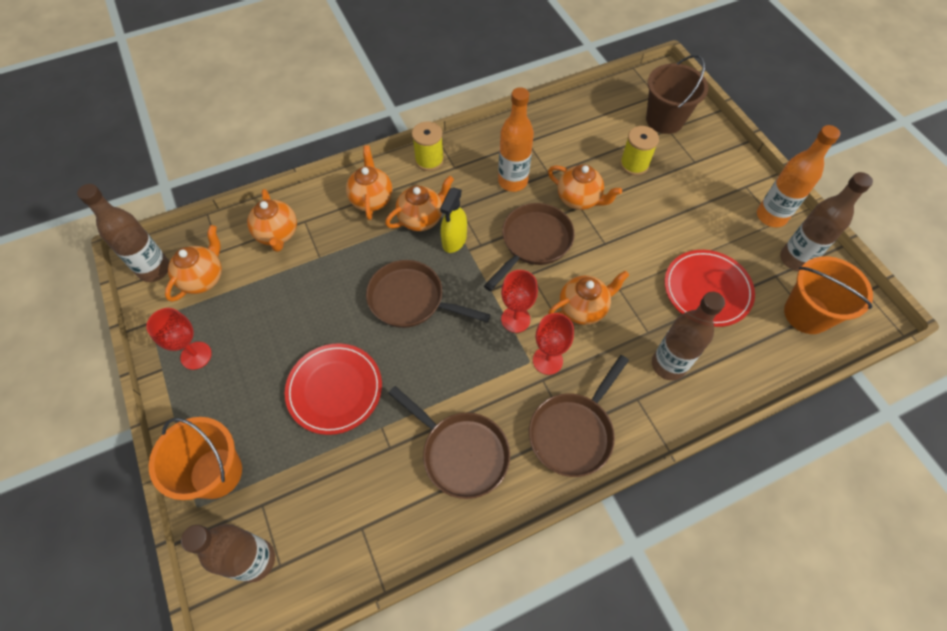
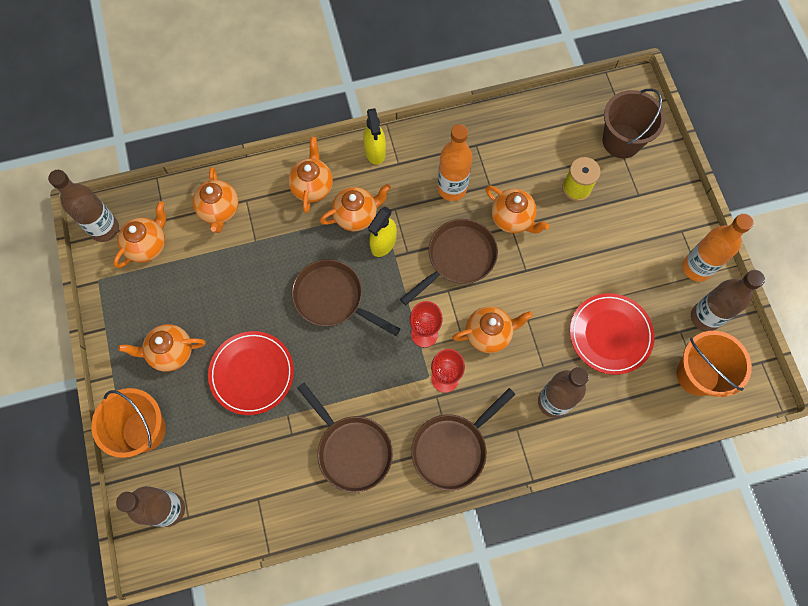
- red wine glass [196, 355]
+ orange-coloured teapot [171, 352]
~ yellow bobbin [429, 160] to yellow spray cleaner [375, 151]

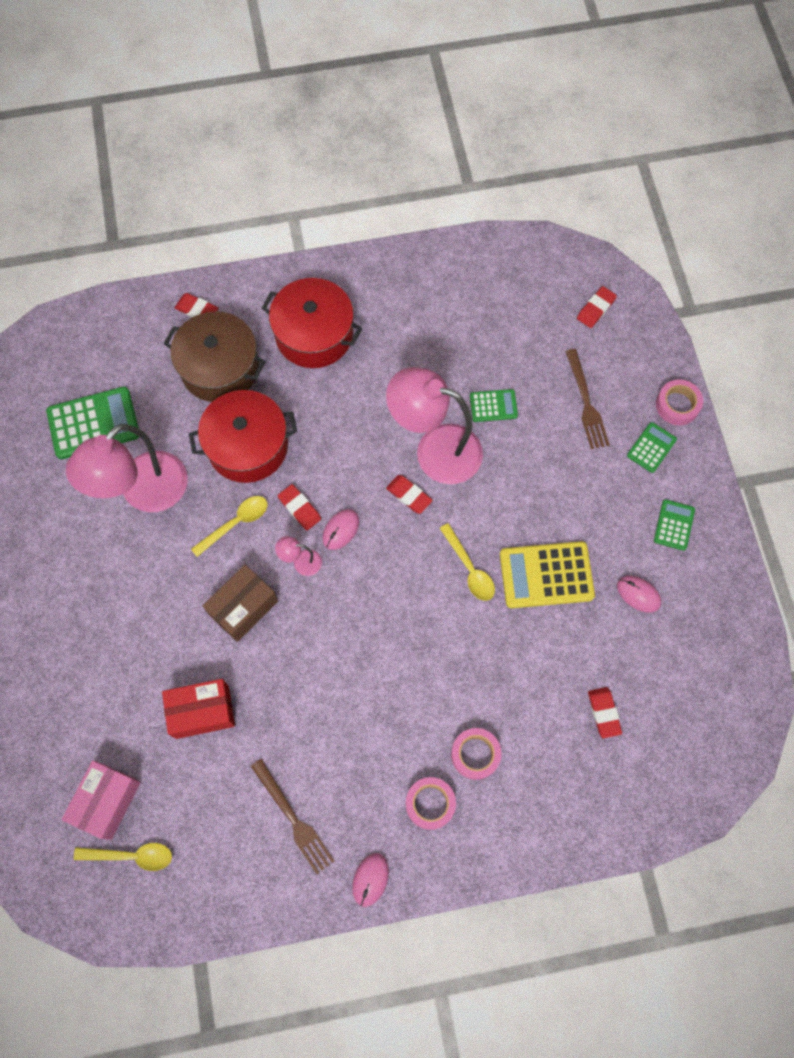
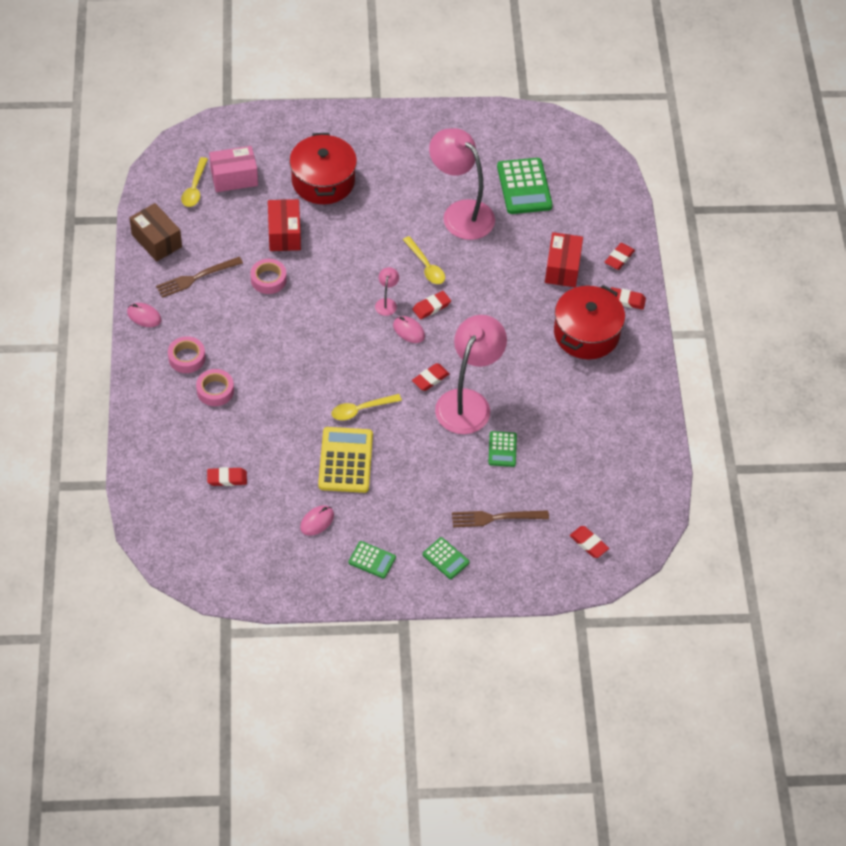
+ red eraser [626, 300]
~ red cooking pot [248, 446] to [323, 181]
~ dark brown box [243, 608] to [156, 241]
~ rose-pink sticky tape [677, 405] to [268, 279]
~ dark brown cooking pot [220, 368] to red box [562, 268]
~ rose-pink box [107, 801] = [234, 178] 45 degrees counterclockwise

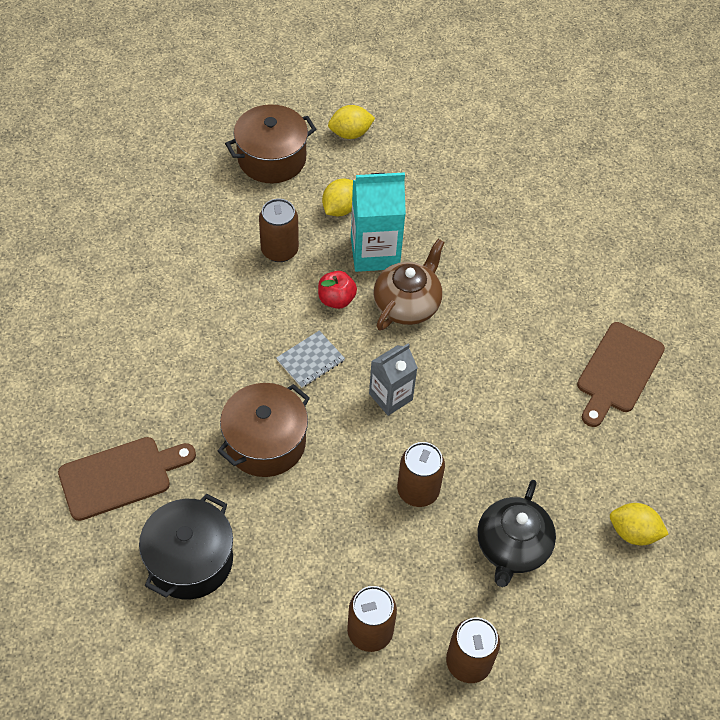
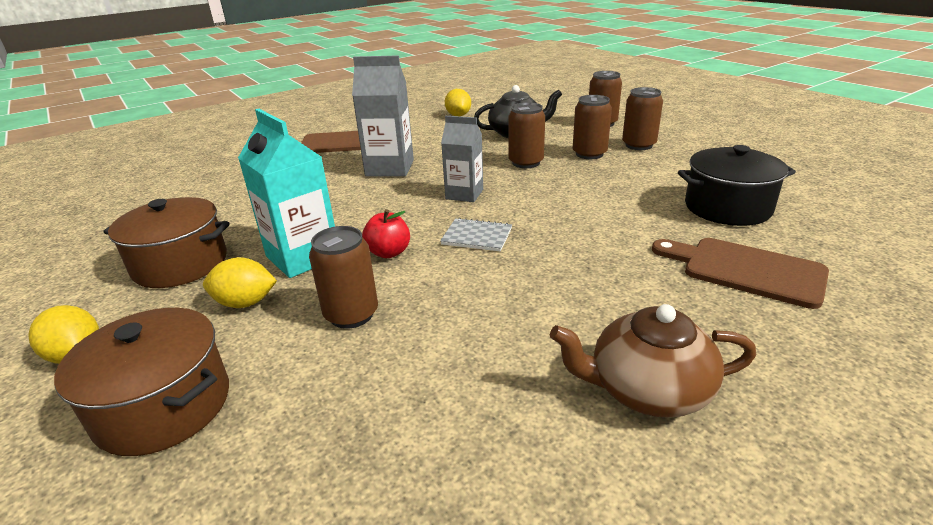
+ gray milk carton [390, 168]
+ dark brown can [589, 154]
~ dark brown cooking pot [265, 442] to [180, 264]
~ dark brown teapot [407, 304] to [647, 389]

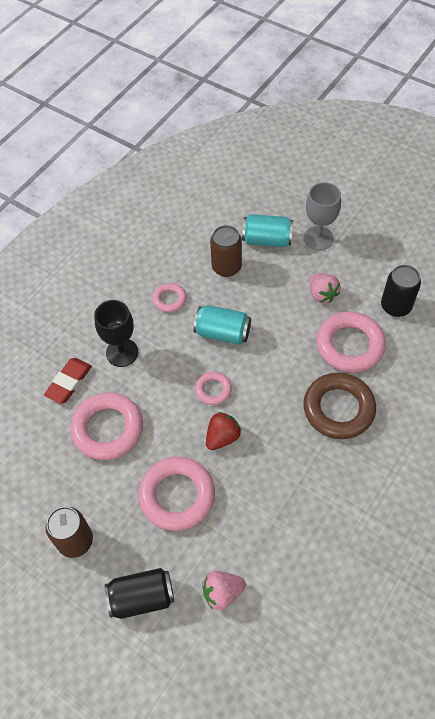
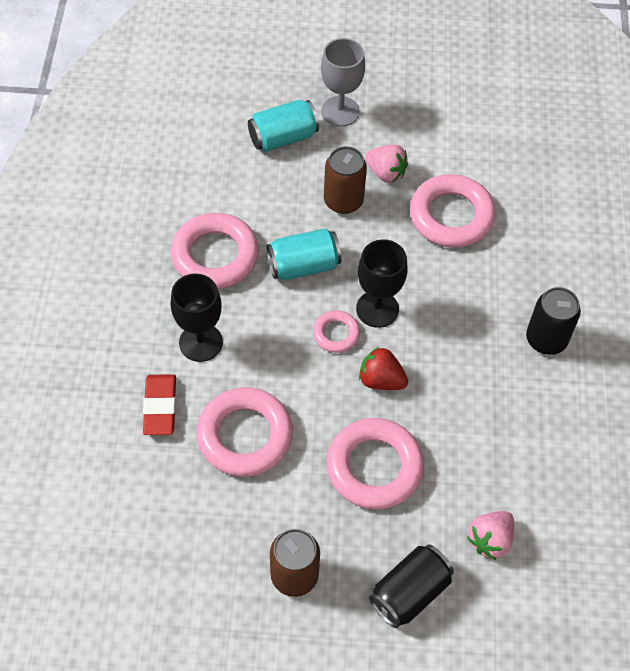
- dark brown torus [338, 409]
+ jet-black wine glass [377, 309]
~ dark brown can [226, 267] to [343, 201]
~ jet-black can [395, 306] to [546, 339]
~ red berry [222, 437] = [381, 380] 75 degrees counterclockwise
~ rose-pink torus [169, 299] = [215, 256] x1.93

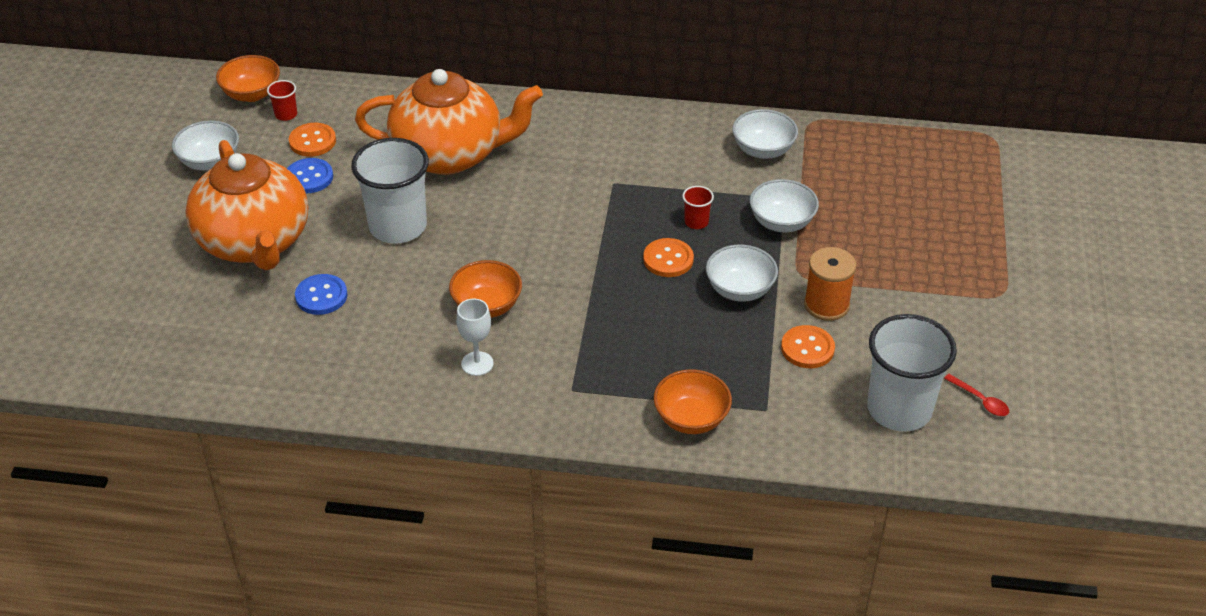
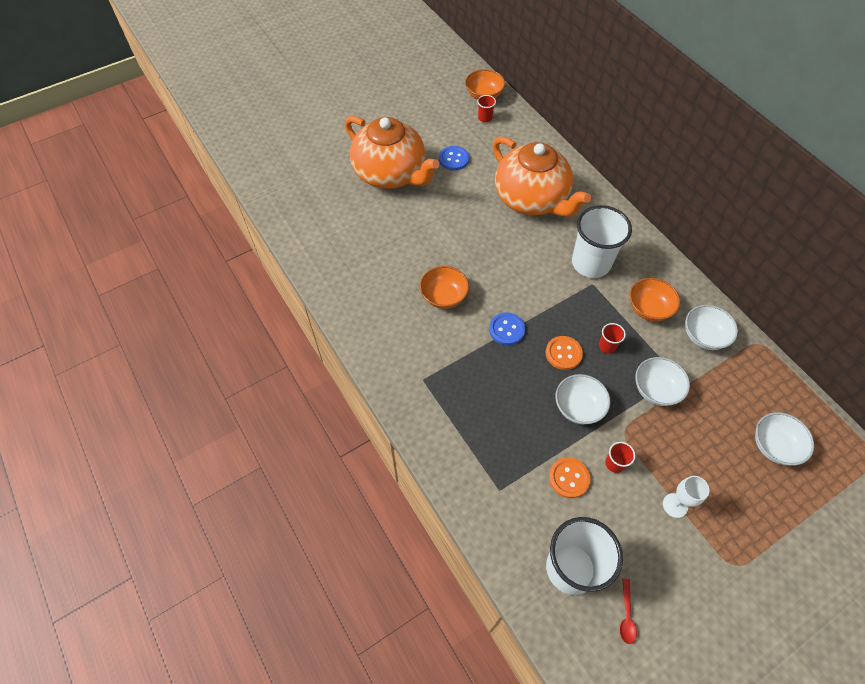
- orange-coloured button [312, 141]
~ snow-white serving bowl [210, 161] to [774, 446]
~ cobalt button [321, 296] to [506, 329]
~ snow-white tumbler [398, 226] to [591, 263]
~ snow-white wine glass [477, 363] to [675, 505]
~ orange-coloured serving bowl [691, 418] to [648, 309]
~ orange-coloured bobbin [826, 305] to red tumbler [614, 463]
~ orange-coloured teapot [255, 242] = [391, 174] 75 degrees counterclockwise

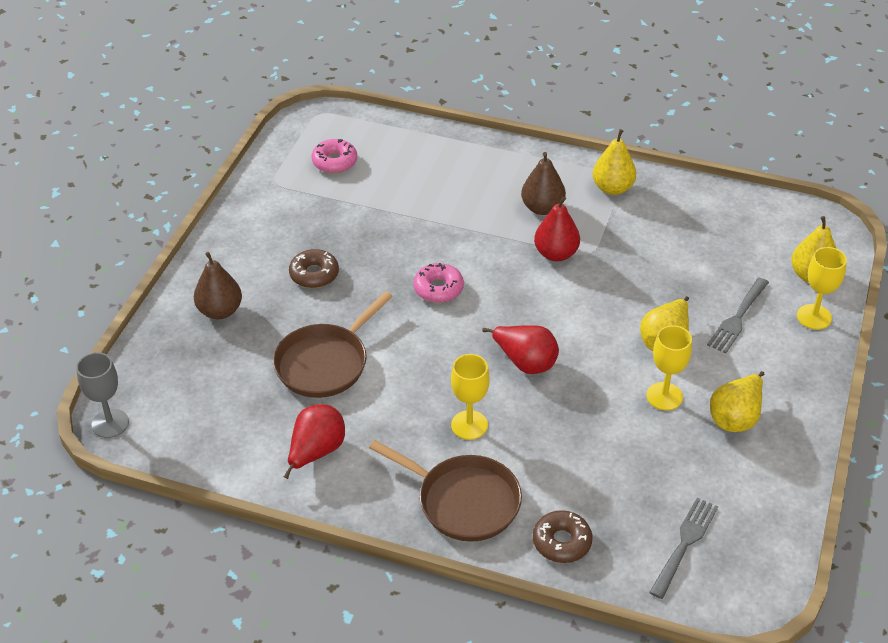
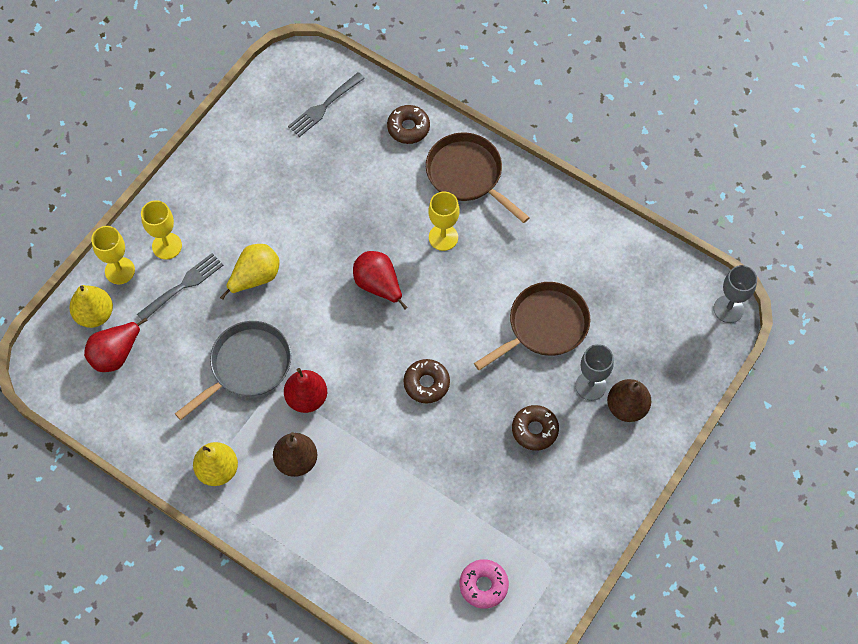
- yellow toy pear [736, 417]
+ gray skillet [247, 366]
+ gray wine glass [590, 386]
~ red toy pear [316, 452] to [116, 354]
~ yellow wine glass [664, 396] to [167, 246]
~ rose-pink glazed donut [438, 288] to dark brown glazed donut [426, 383]

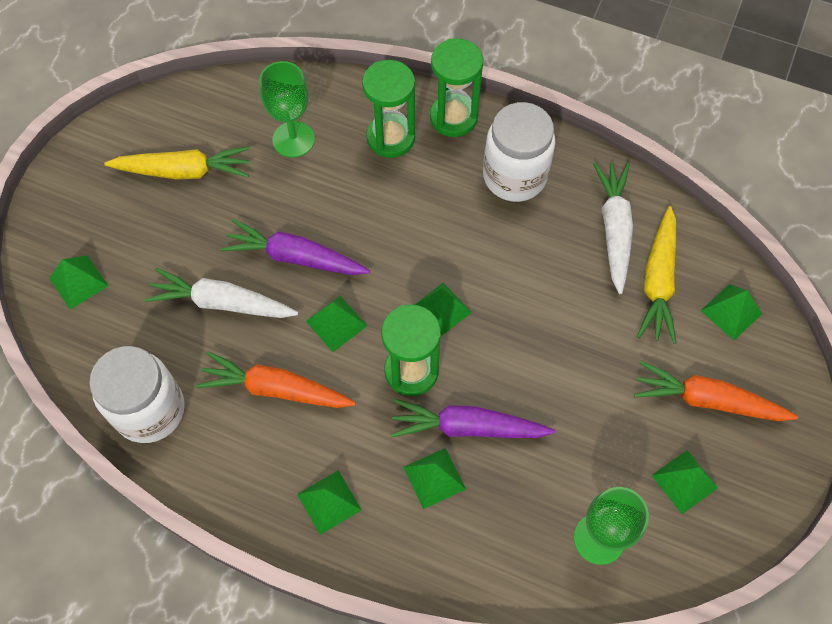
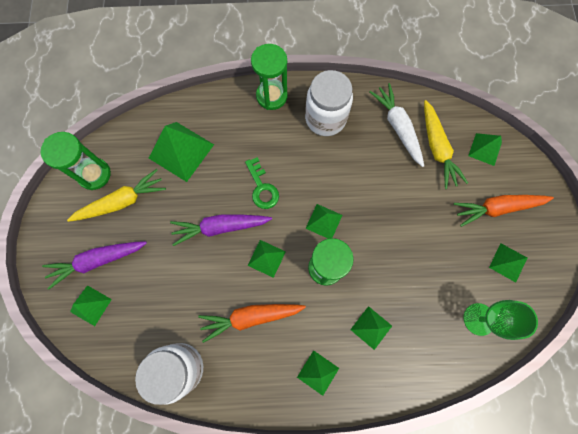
- snow-white toy carrot [222, 302]
+ green key [262, 188]
~ green sand timer [390, 138] to [94, 174]
~ royal purple toy carrot [467, 427] to [97, 261]
~ green wine glass [293, 139] to green pyramid [181, 151]

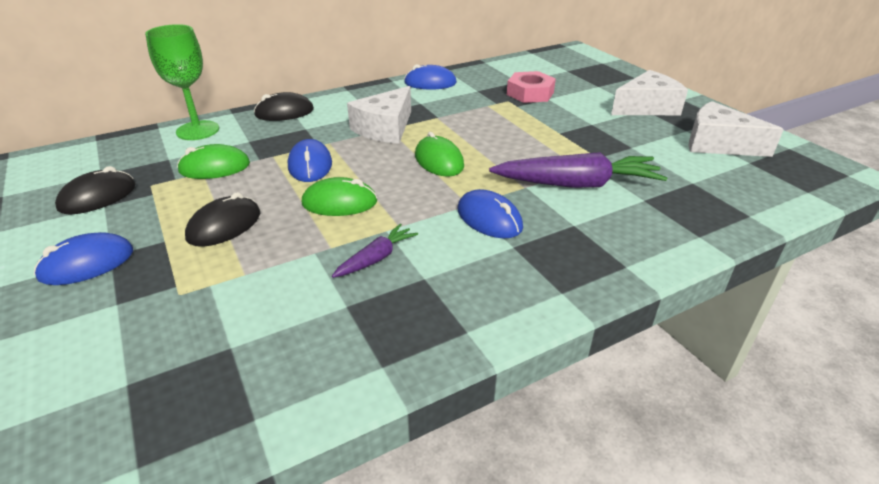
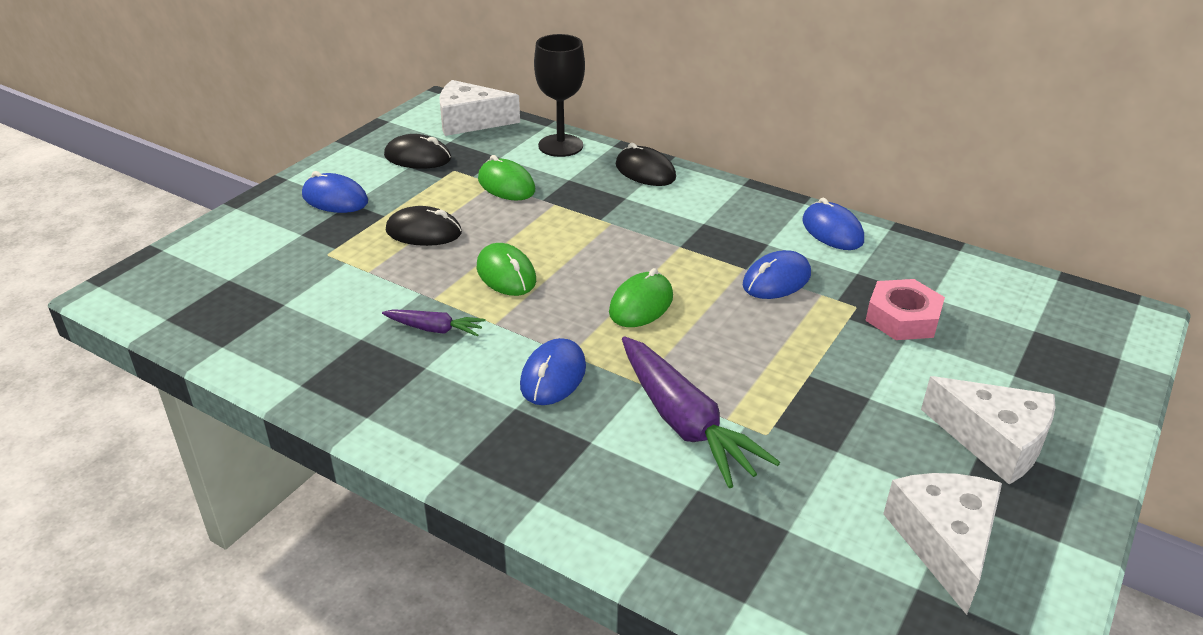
~ cobalt PC mouse [310, 165] to [776, 280]
~ snow-white piece of cheese [385, 128] to [470, 121]
~ green wine glass [197, 130] to jet-black wine glass [560, 146]

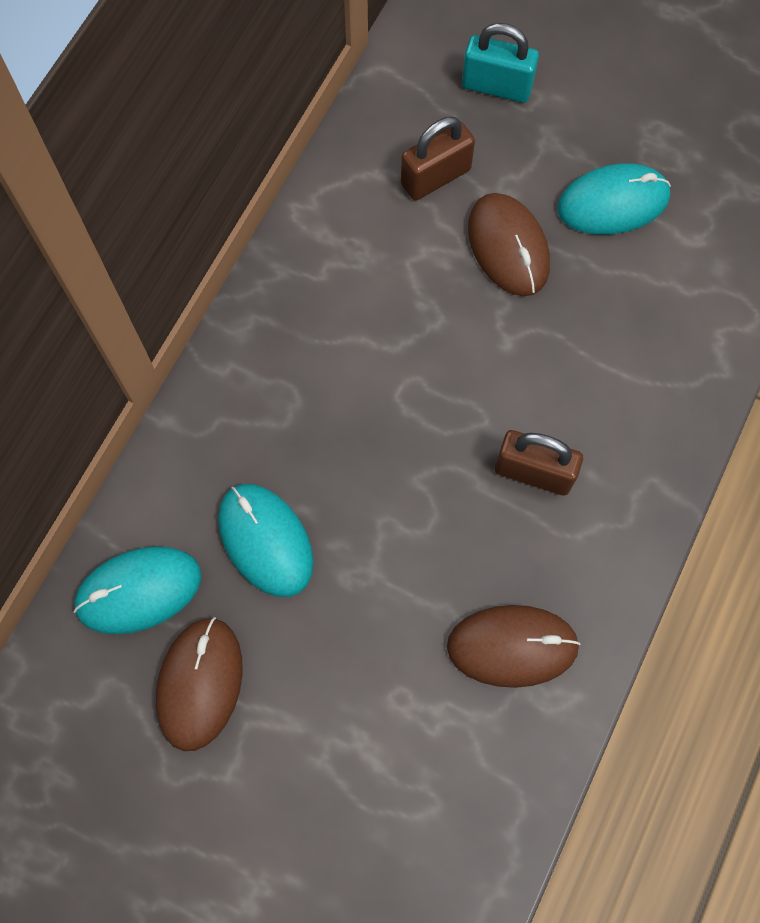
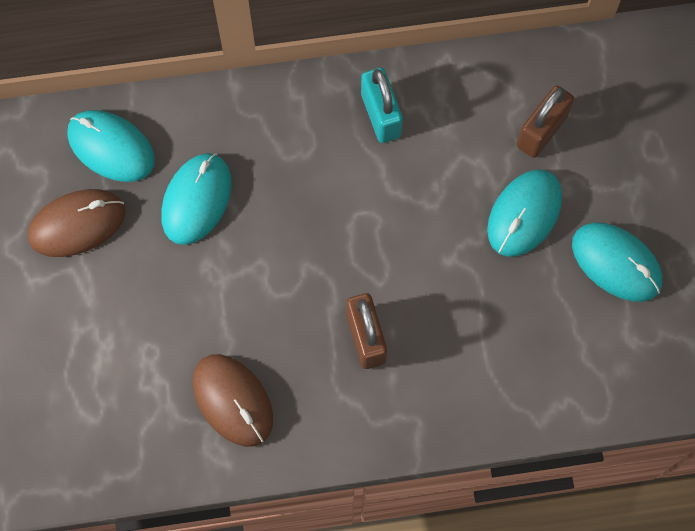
~ teal padlock [496, 86] to [380, 115]
~ dark brown PC mouse [508, 247] to teal PC mouse [524, 214]
~ dark brown padlock [435, 177] = [541, 131] 75 degrees counterclockwise

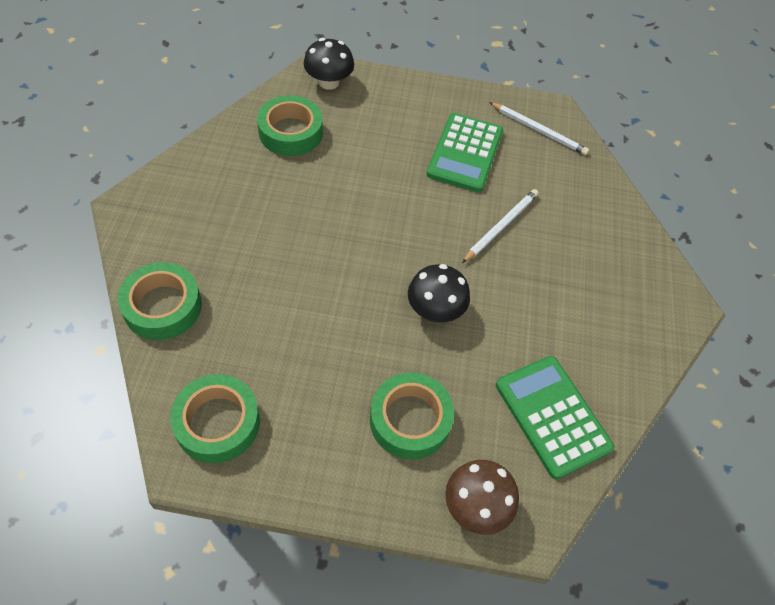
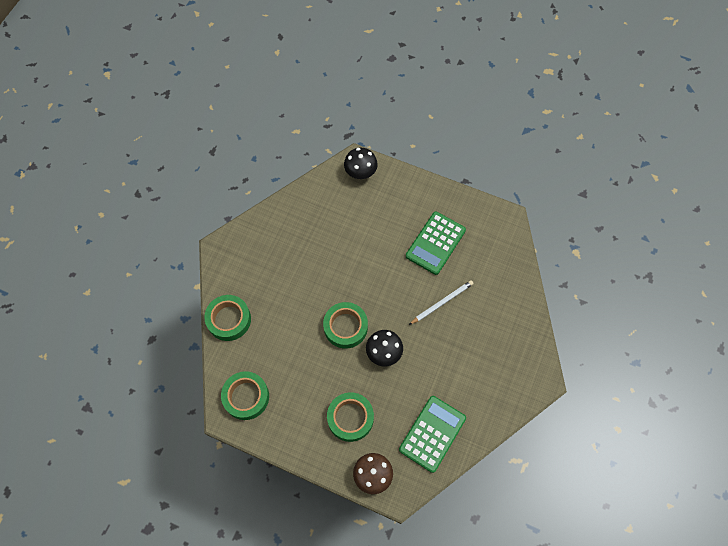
- snow-white lead pencil [538, 130]
~ green sticky tape [290, 132] to [345, 327]
~ green pocket calculator [552, 416] = [432, 433] 45 degrees clockwise

